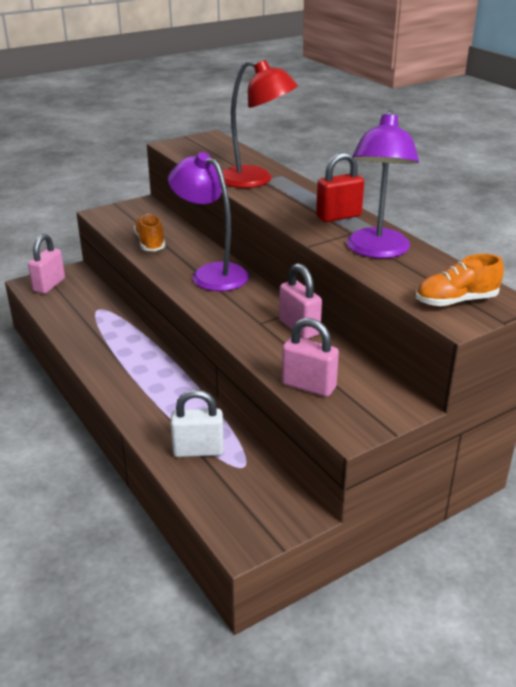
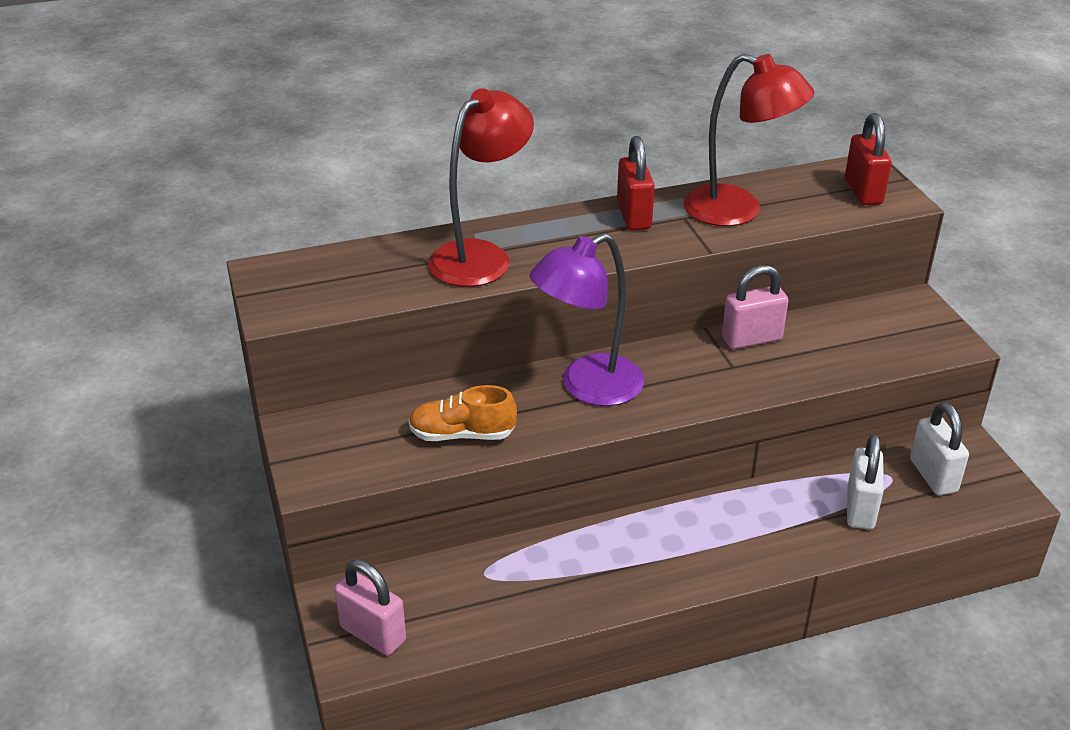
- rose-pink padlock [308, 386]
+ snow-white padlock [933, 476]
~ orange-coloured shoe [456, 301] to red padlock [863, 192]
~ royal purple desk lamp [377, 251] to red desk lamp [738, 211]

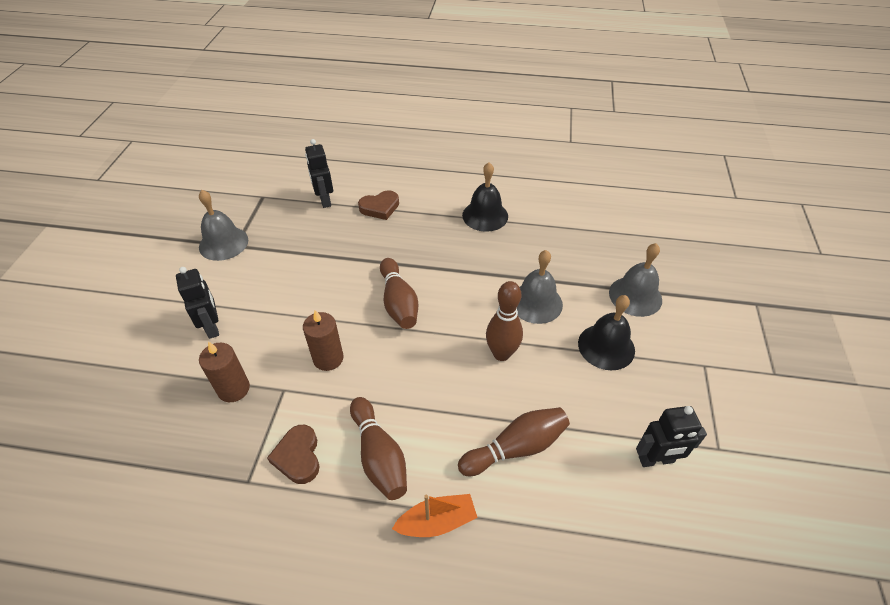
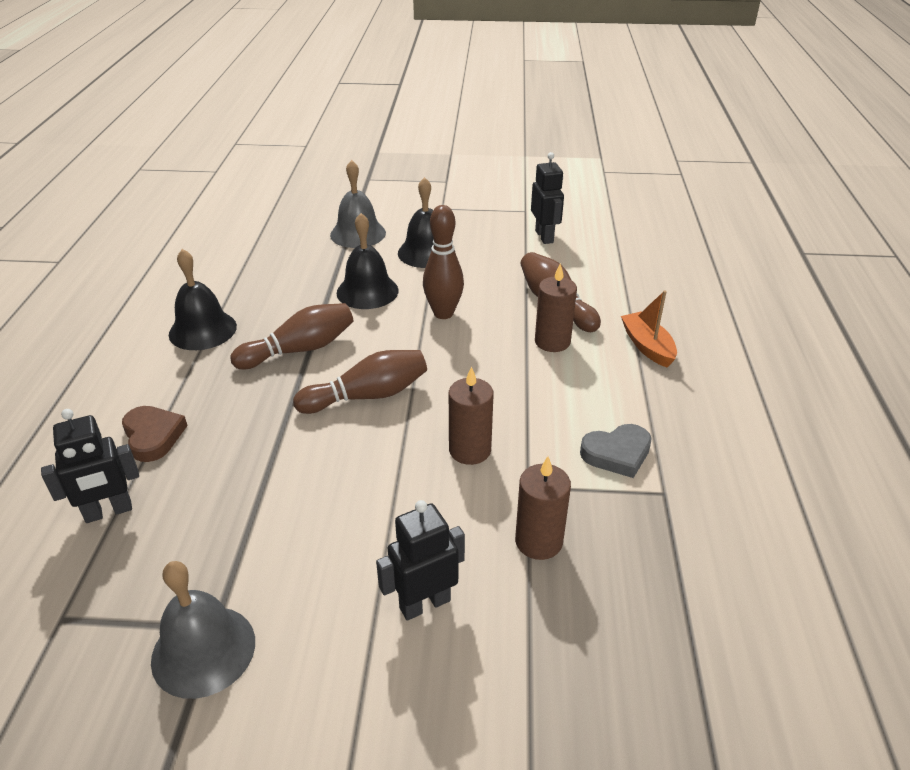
+ dark brown pillar candle [552, 342]
~ dark brown tenpin [379, 456] to [300, 350]
~ dark brown heart [298, 456] to gray heart [617, 453]
~ gray school bell [536, 303] to jet-black school bell [367, 291]

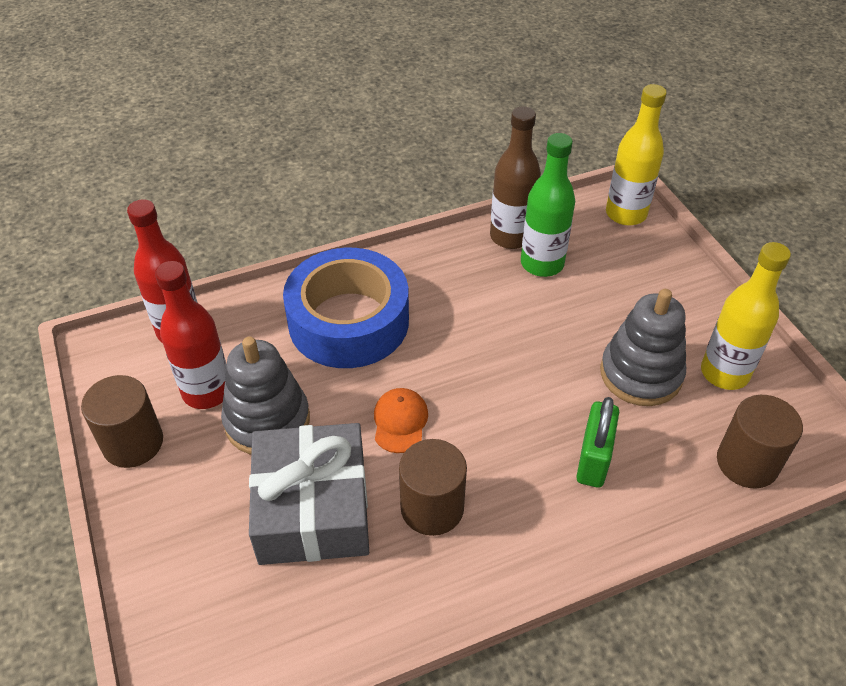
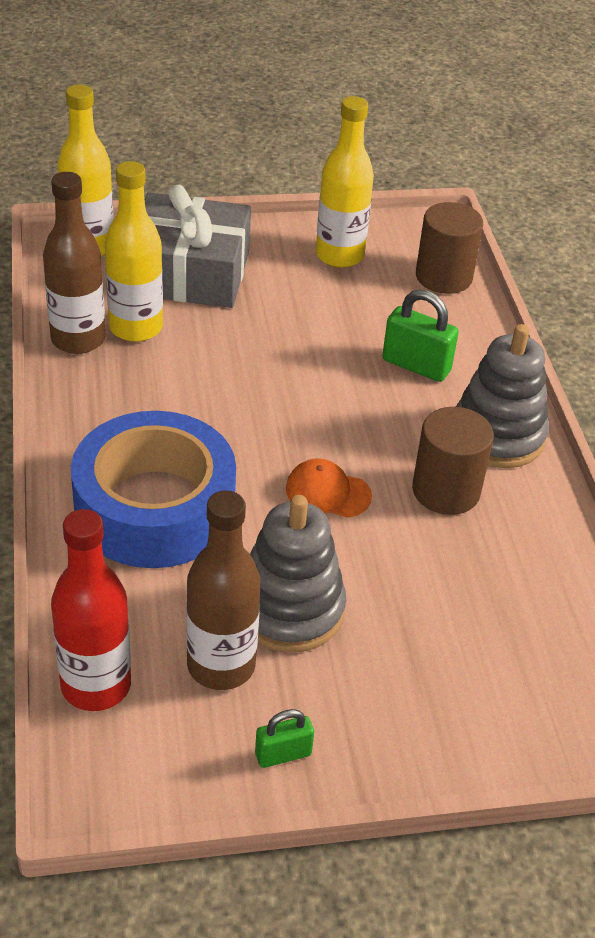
~ gray present [312, 508] to [189, 272]
~ gray stacking rings [640, 374] to [497, 436]
~ dark brown cylinder shape [133, 443] to green padlock [283, 754]
~ red flask [207, 391] to dark brown flask [221, 665]
~ green flask [542, 264] to yellow flask [136, 328]

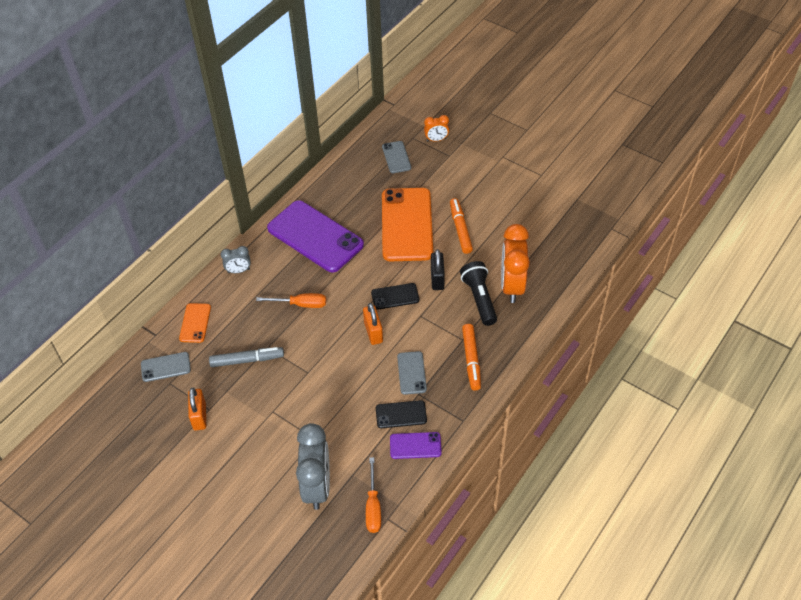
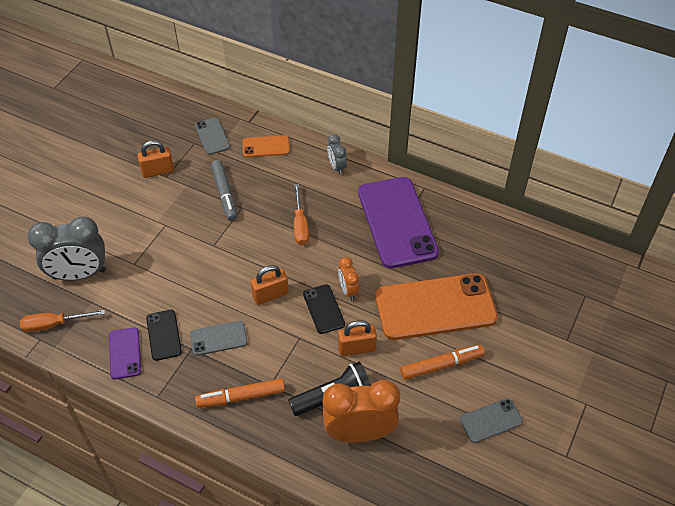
~ gray smartphone [396, 157] to [491, 420]
~ orange-coloured clock [436, 140] to [348, 290]
~ jet-black padlock [437, 279] to orange-coloured padlock [356, 348]
~ royal purple smartphone [315, 236] = [397, 222] 45 degrees counterclockwise

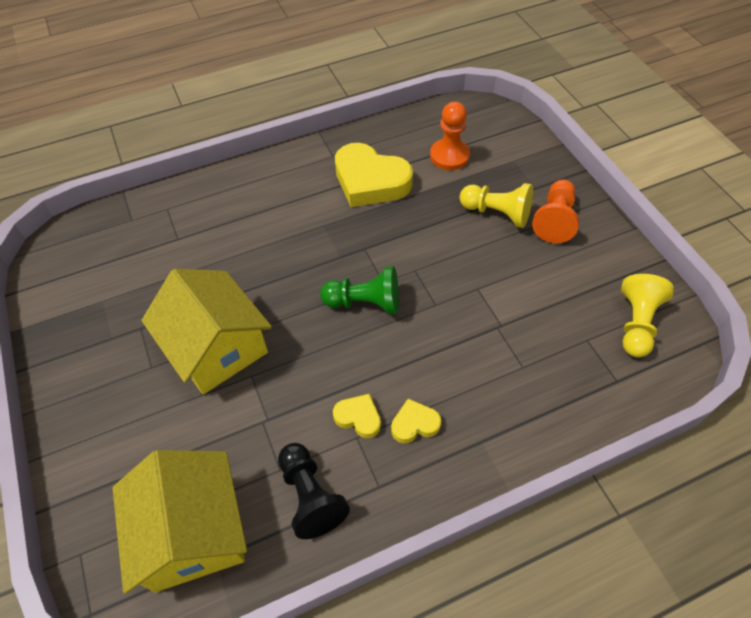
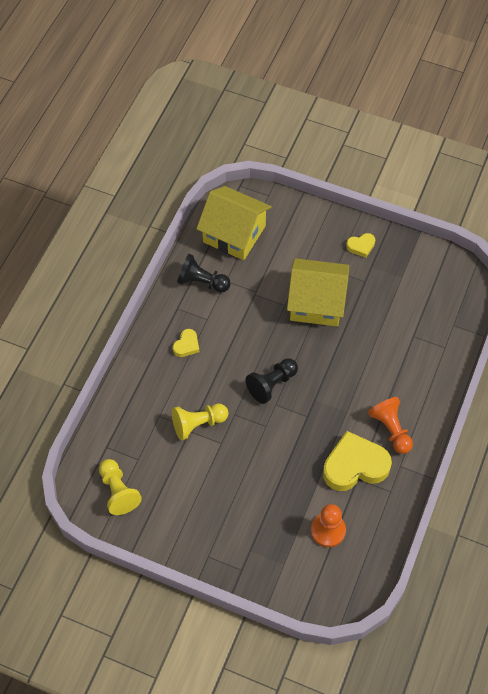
~ yellow heart [358, 417] to [361, 246]
~ yellow chess pawn [497, 213] to [198, 424]
~ orange-coloured chess pawn [554, 220] to [391, 429]
~ green chess pawn [365, 302] to jet-black chess pawn [272, 384]

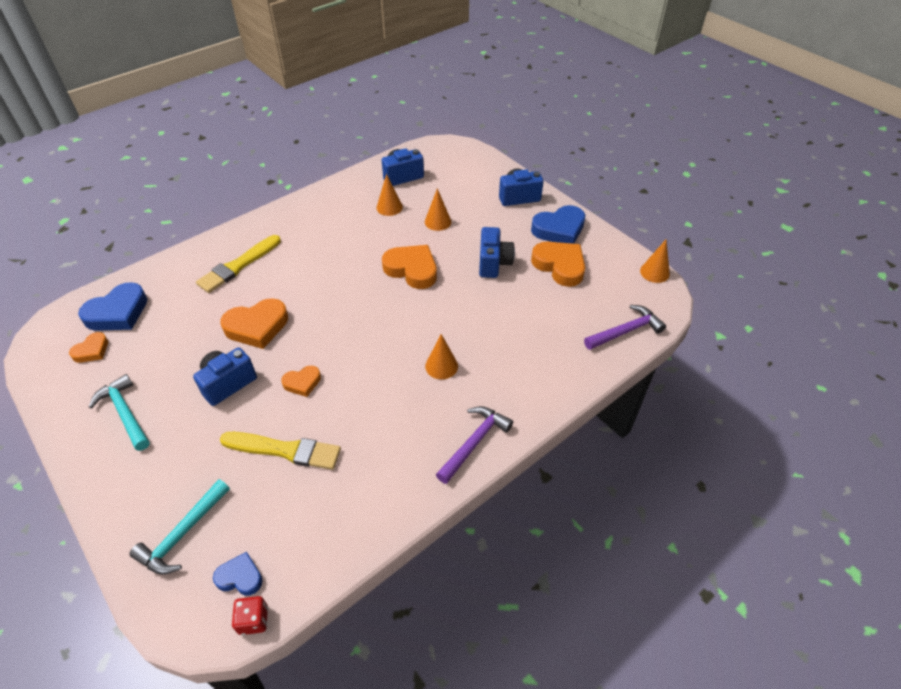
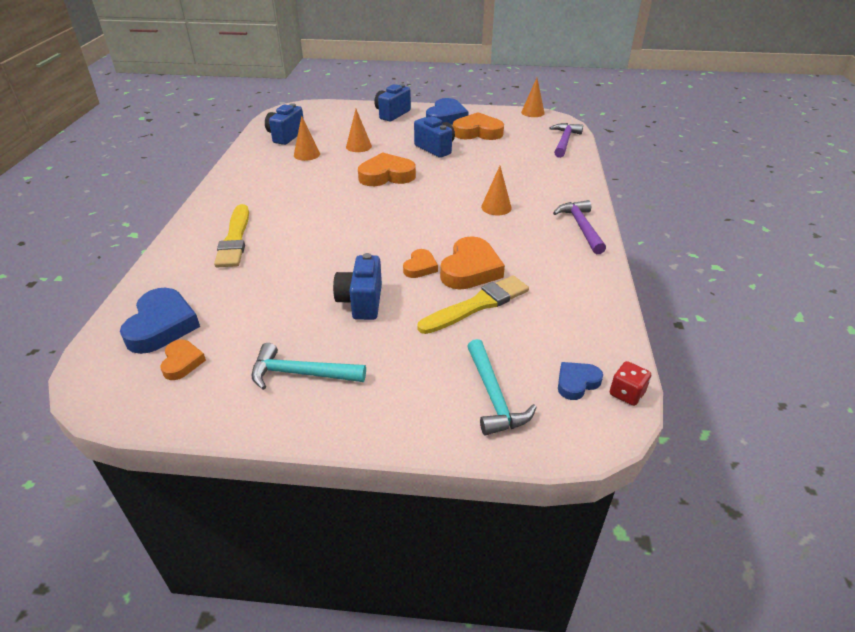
~ orange-coloured heart [257, 327] to [470, 269]

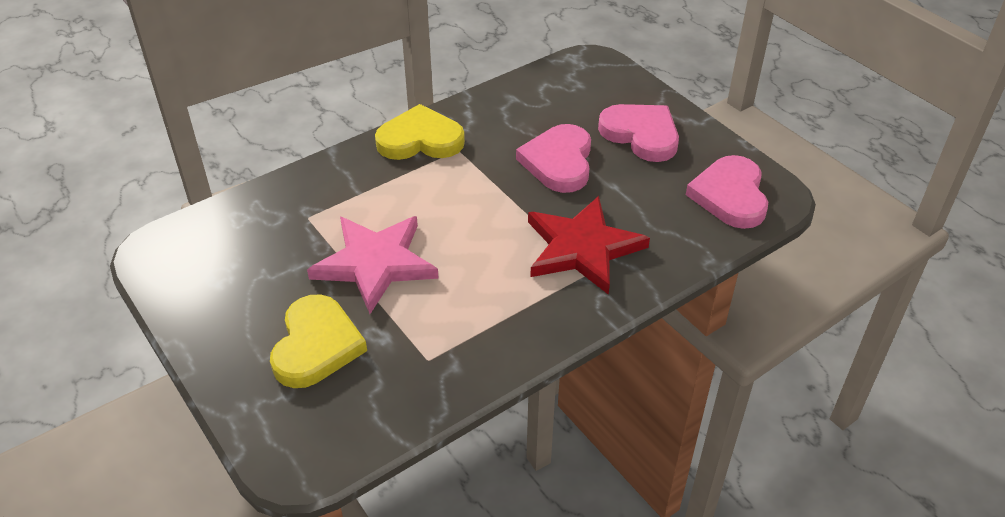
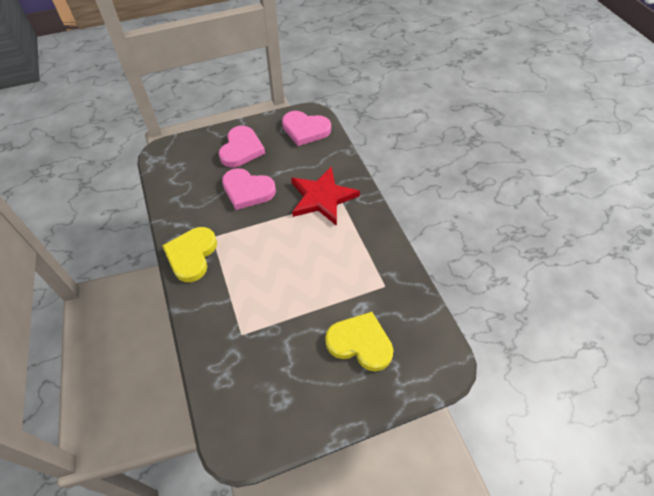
- rose-pink star [375, 264]
~ rose-pink heart [641, 134] = [241, 149] 135 degrees clockwise

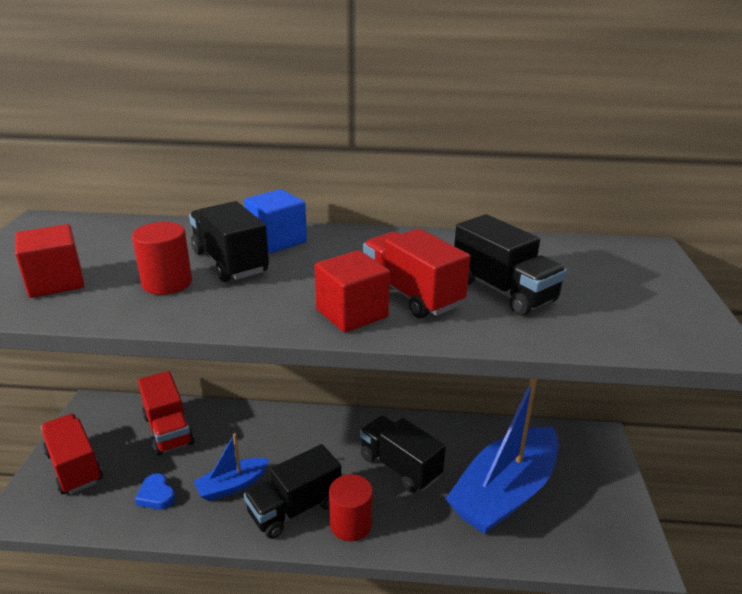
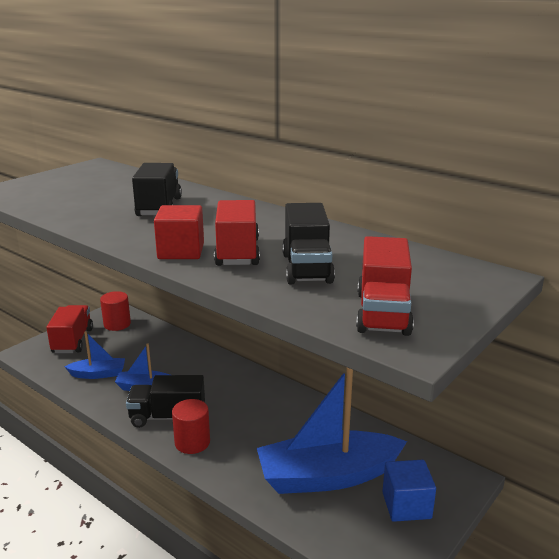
- red solid cube [56, 282]
- jet-black toy truck [400, 466]
~ red cylinder shape [167, 283] to [117, 324]
~ red toy truck [168, 430] to [382, 313]
~ cobalt solid cube [277, 240] to [406, 505]
~ cobalt heart [156, 495] to cobalt sailboat [98, 374]

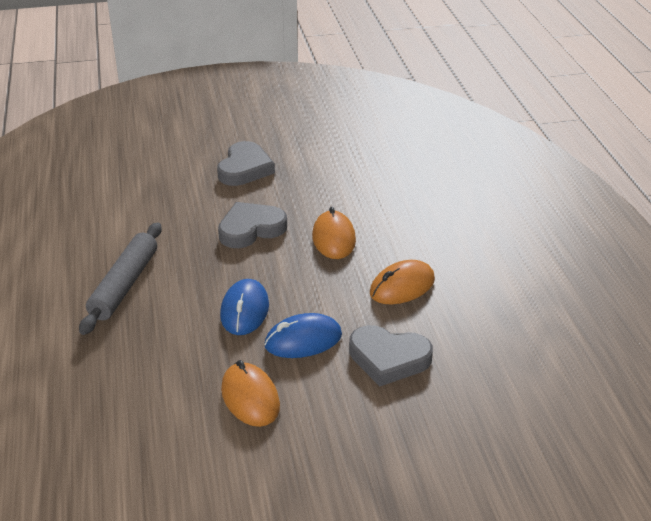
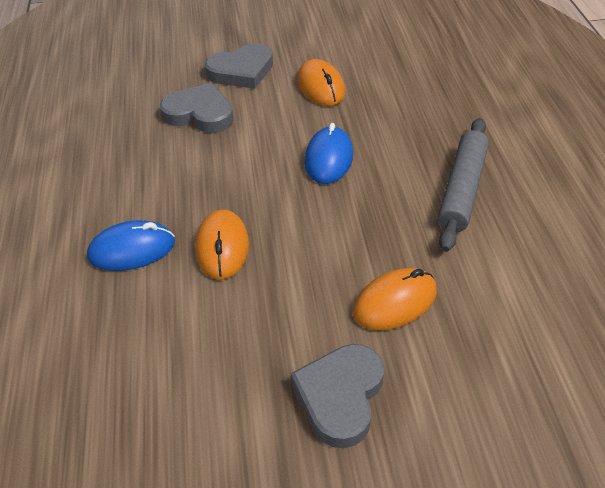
~ gray heart [251, 229] to [241, 71]
~ cobalt PC mouse [303, 340] to [132, 250]
~ orange-coloured PC mouse [402, 287] to [395, 302]

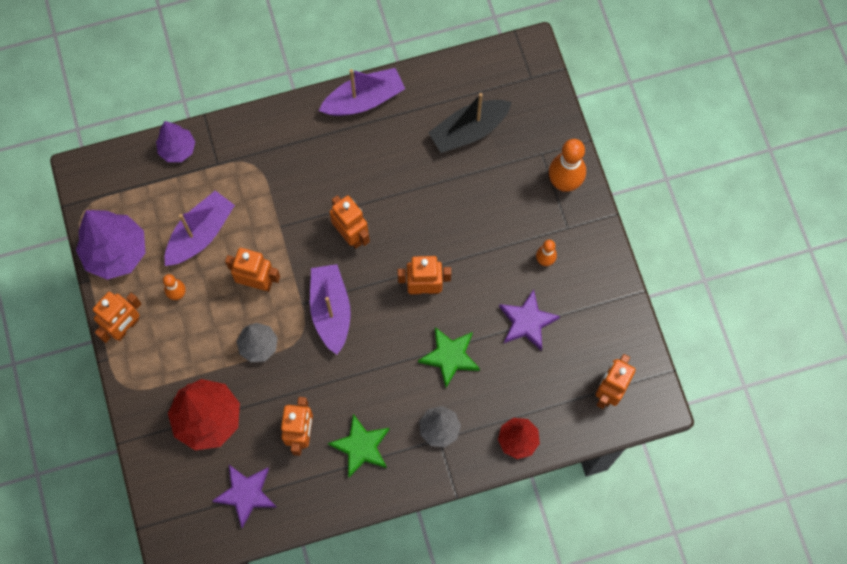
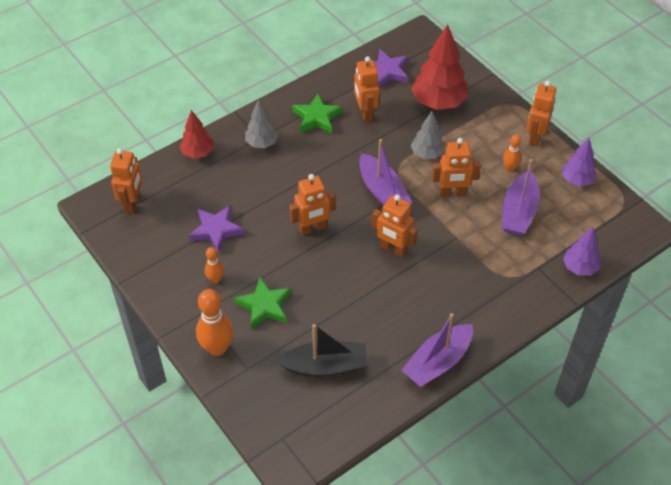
~ green star [450, 357] to [264, 306]
~ jet-black sailboat [469, 131] = [325, 366] 45 degrees clockwise
~ royal purple toy tree [116, 252] = [576, 180] x0.58

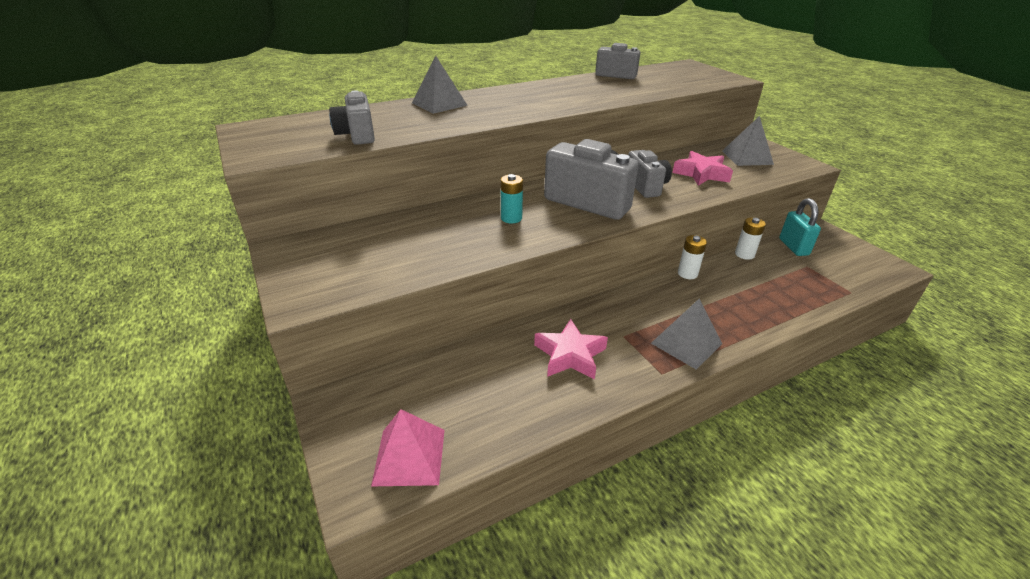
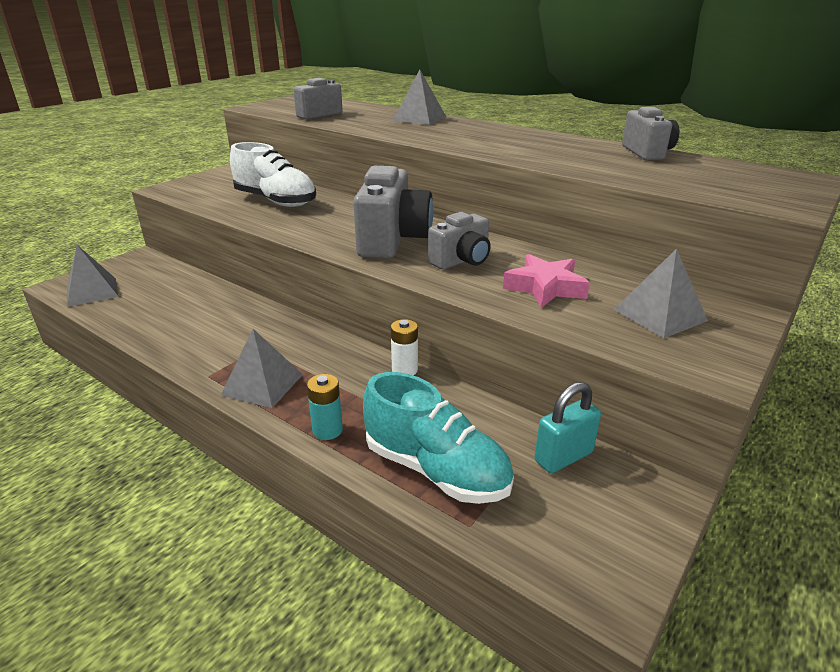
- rose-pink star [570, 355]
- snow-white battery [744, 254]
+ snow-white shoe [276, 201]
+ teal shoe [436, 469]
~ teal battery [511, 218] to [327, 430]
~ rose-pink pyramid [409, 456] to gray pyramid [92, 292]

